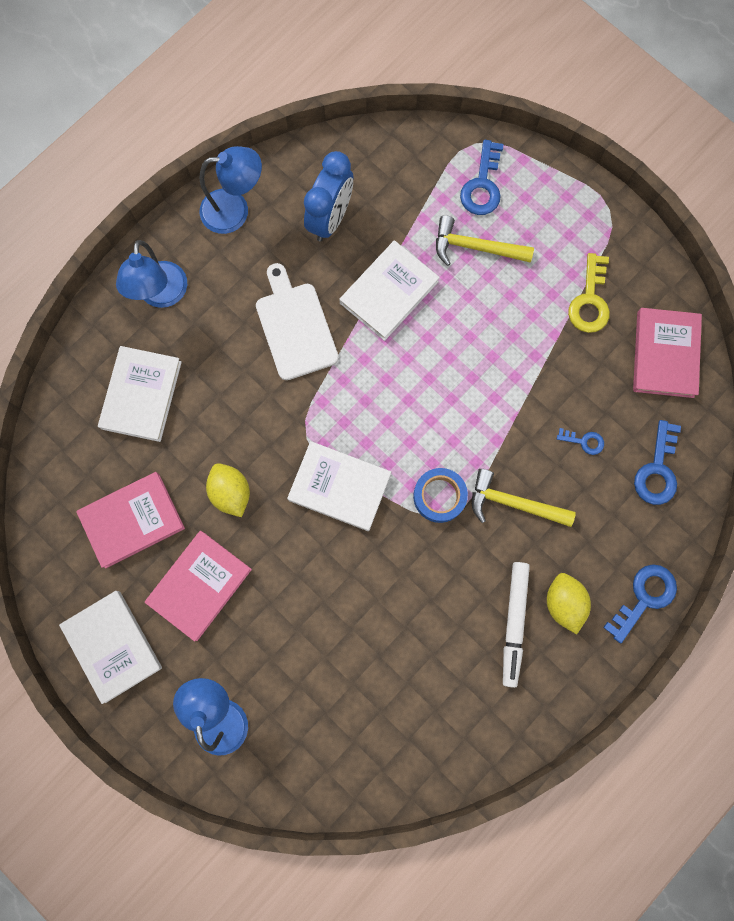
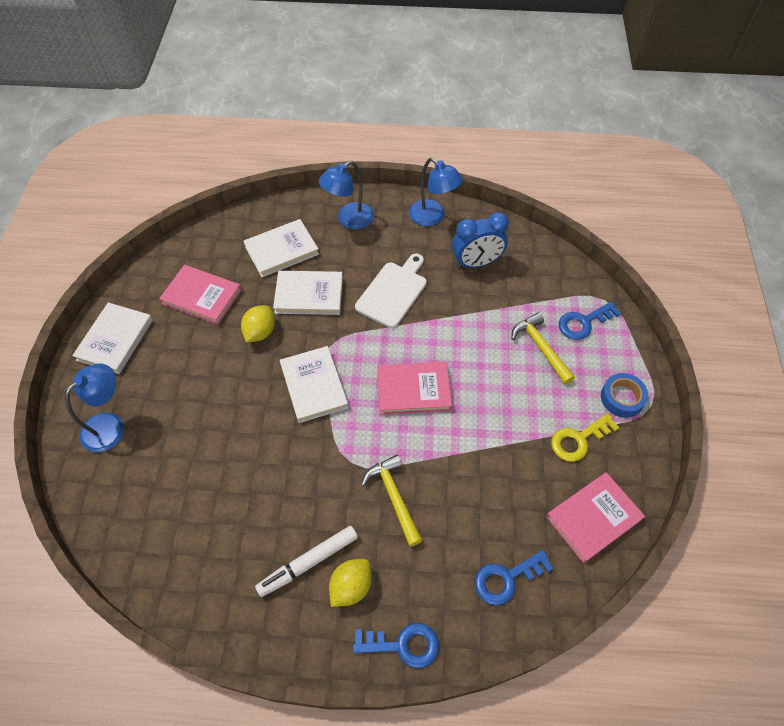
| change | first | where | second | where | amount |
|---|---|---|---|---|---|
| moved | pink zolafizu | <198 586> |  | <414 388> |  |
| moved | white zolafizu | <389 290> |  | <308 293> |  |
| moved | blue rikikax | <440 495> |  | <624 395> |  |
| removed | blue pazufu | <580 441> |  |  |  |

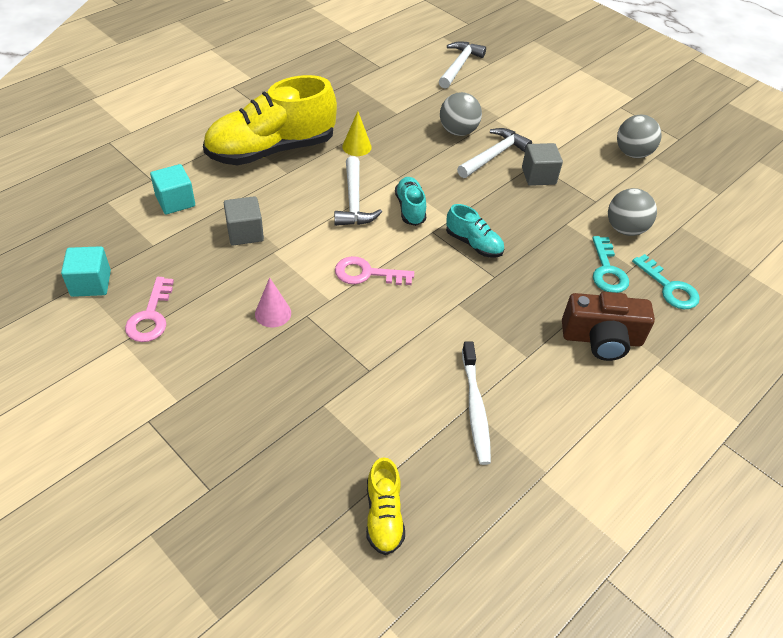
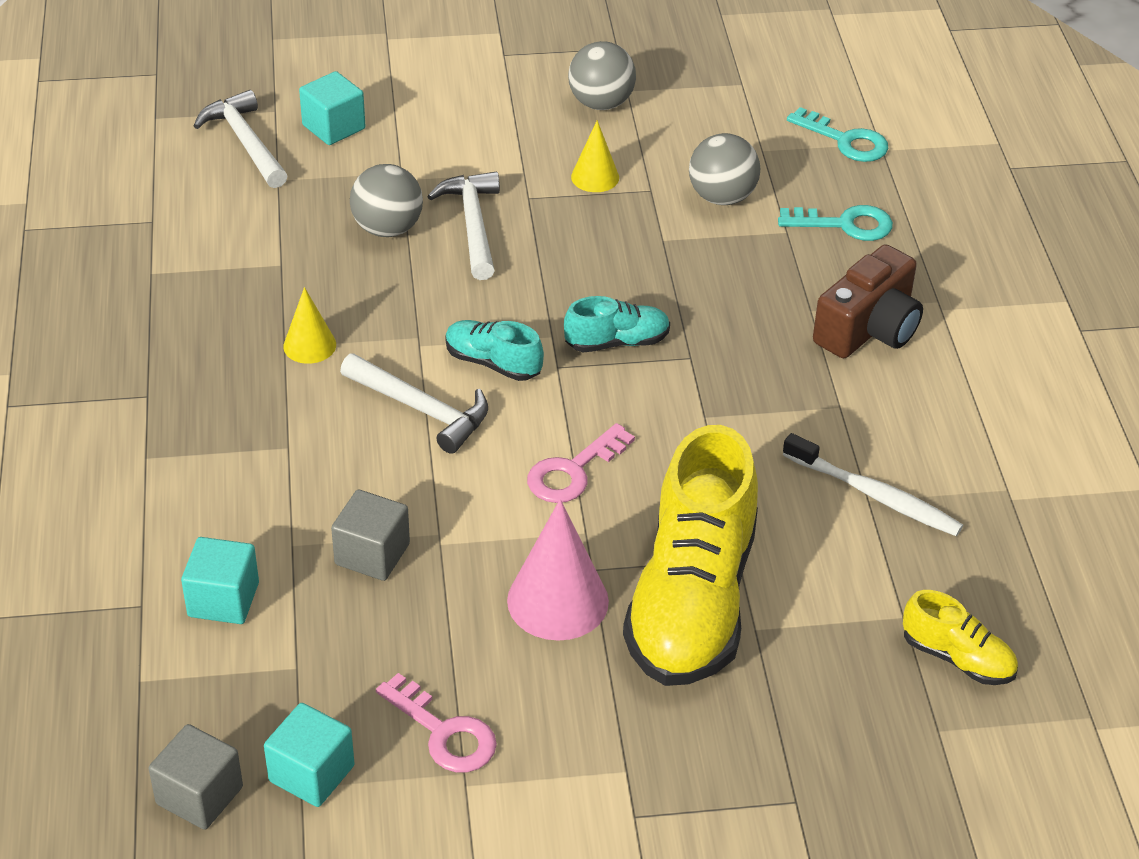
| change | first | where | second | where | amount |
|---|---|---|---|---|---|
| moved | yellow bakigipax | <270 120> |  | <690 555> |  |
| resized | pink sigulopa | <273 302> |  | <558 570> | x1.71 |
| moved | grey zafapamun | <542 164> |  | <196 777> |  |
| moved | turquoise pazufu | <610 264> |  | <837 134> |  |
| added |  |  | turquoise zafapamun | <332 108> |  |
| added |  |  | yellow sigulopa | <595 156> |  |

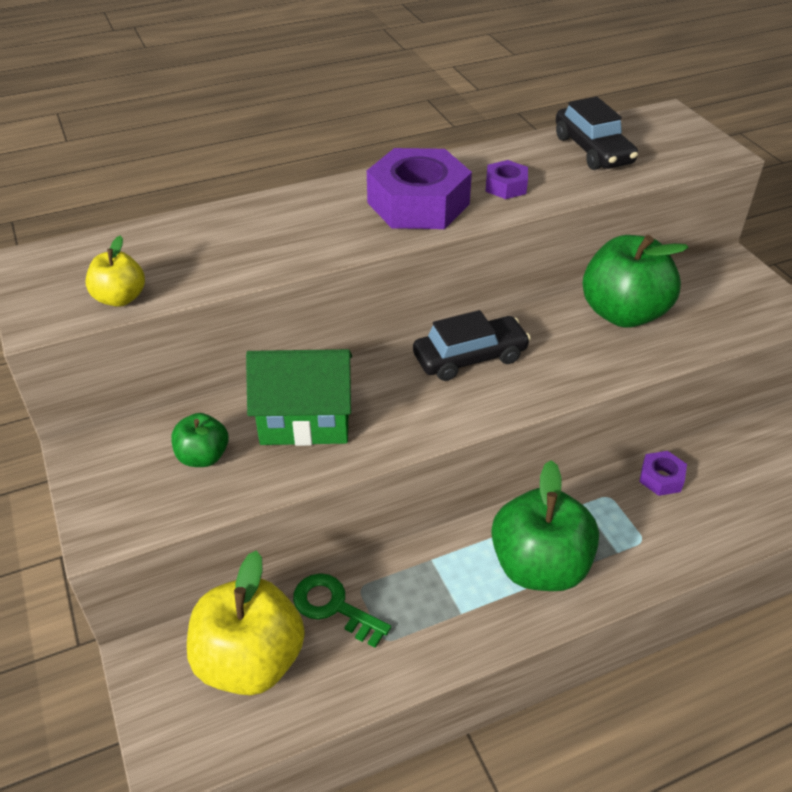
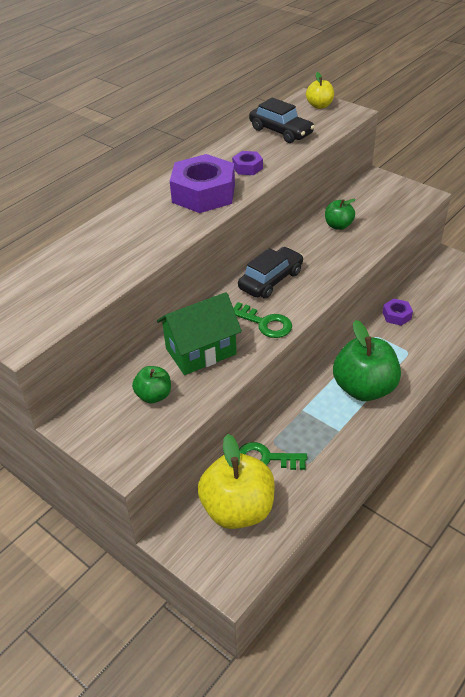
| change | first | where | second | where | amount |
|---|---|---|---|---|---|
| moved | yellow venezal | <115 271> |  | <320 90> |  |
| resized | green venezal | <635 281> |  | <340 214> | x0.51 |
| added |  |  | green pazufu | <262 320> |  |

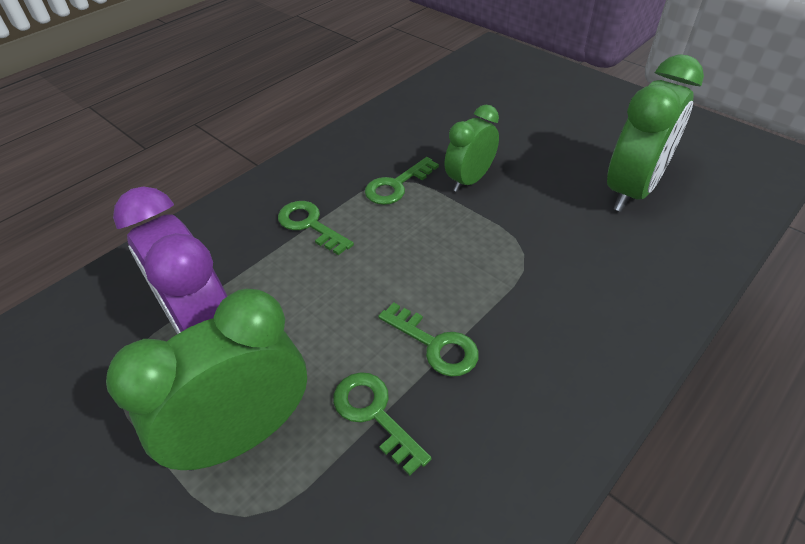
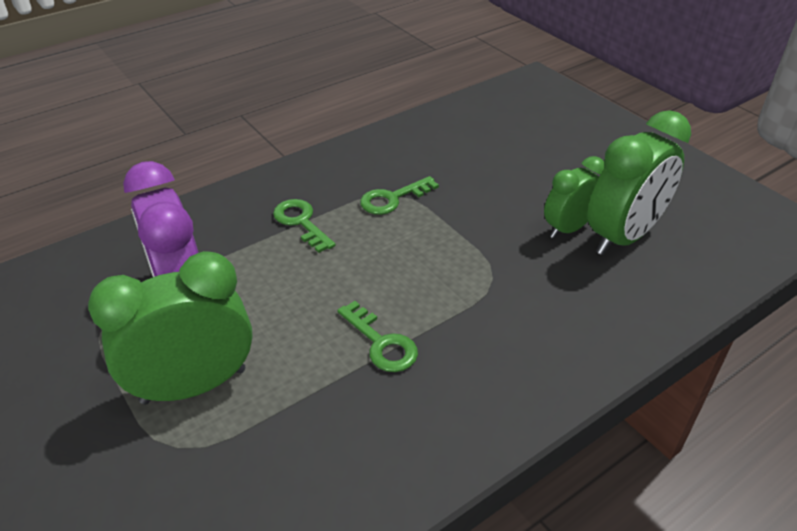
| change | first | where | second | where | amount |
|---|---|---|---|---|---|
| removed | green pazufu | <382 424> |  |  |  |
| moved | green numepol | <471 148> |  | <574 197> |  |

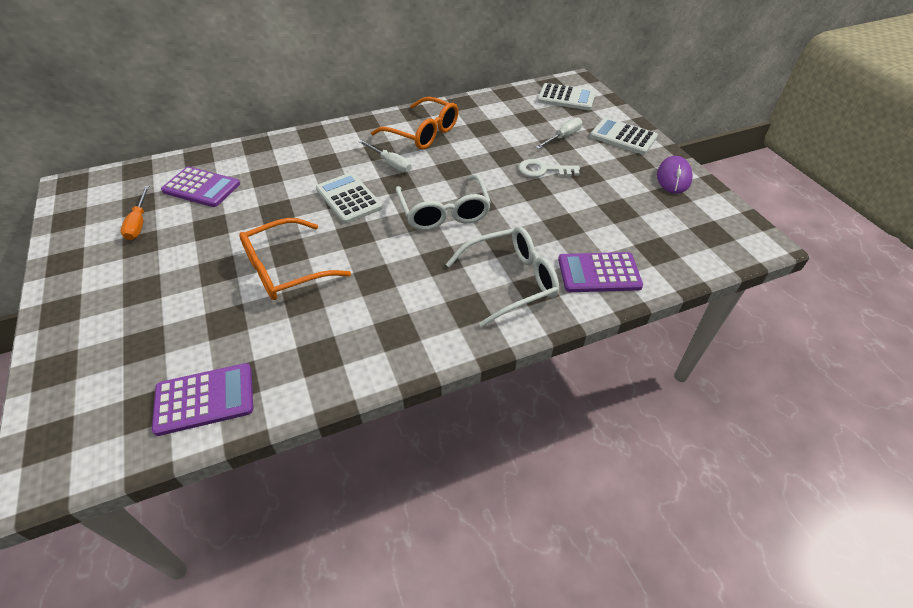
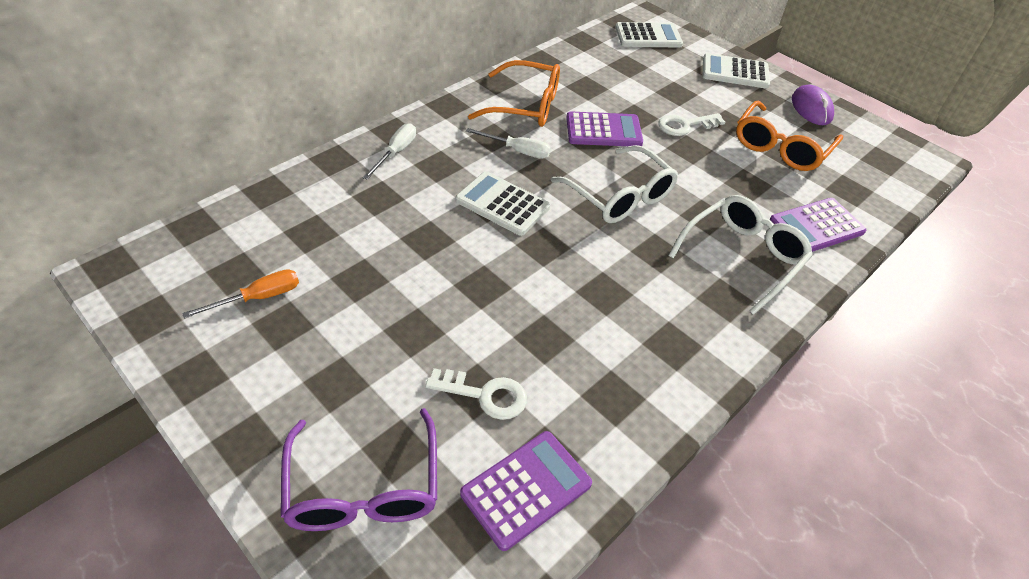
| change | first | where | second | where | amount |
|---|---|---|---|---|---|
| turned | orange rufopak | <135 213> |  | <240 294> | 90 degrees counterclockwise |
| moved | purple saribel | <200 186> |  | <604 129> |  |
| moved | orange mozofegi | <295 259> |  | <789 136> |  |
| moved | white rufopak | <559 133> |  | <389 151> |  |
| added |  |  | purple mozofegi | <359 469> |  |
| added |  |  | white pazufu | <476 394> |  |

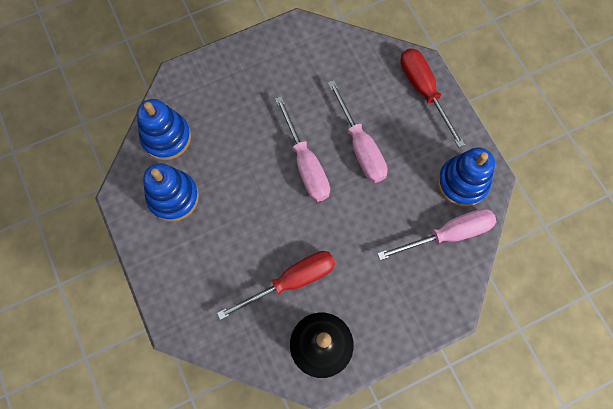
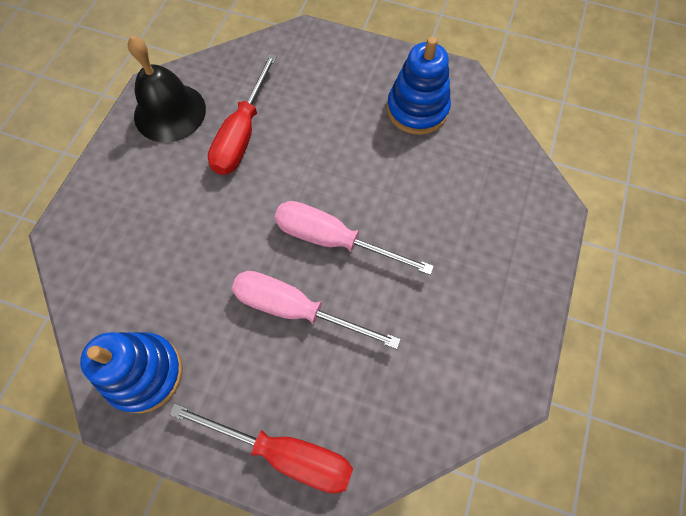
| change | first | where | second | where | amount |
|---|---|---|---|---|---|
| removed | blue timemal | <164 129> |  |  |  |
| removed | pink rufopak | <436 234> |  |  |  |

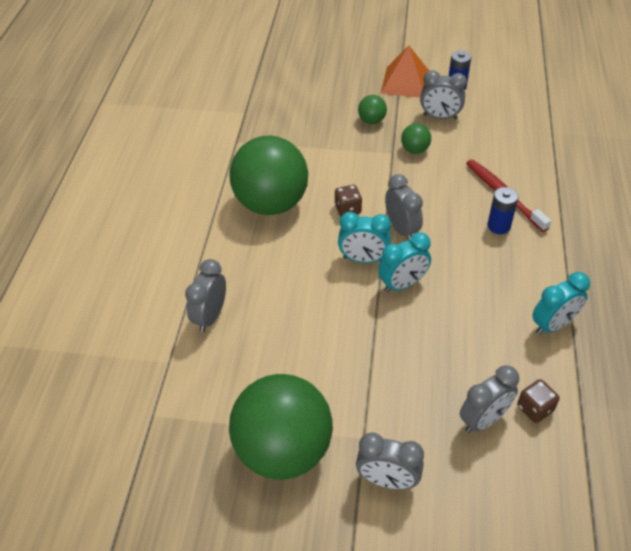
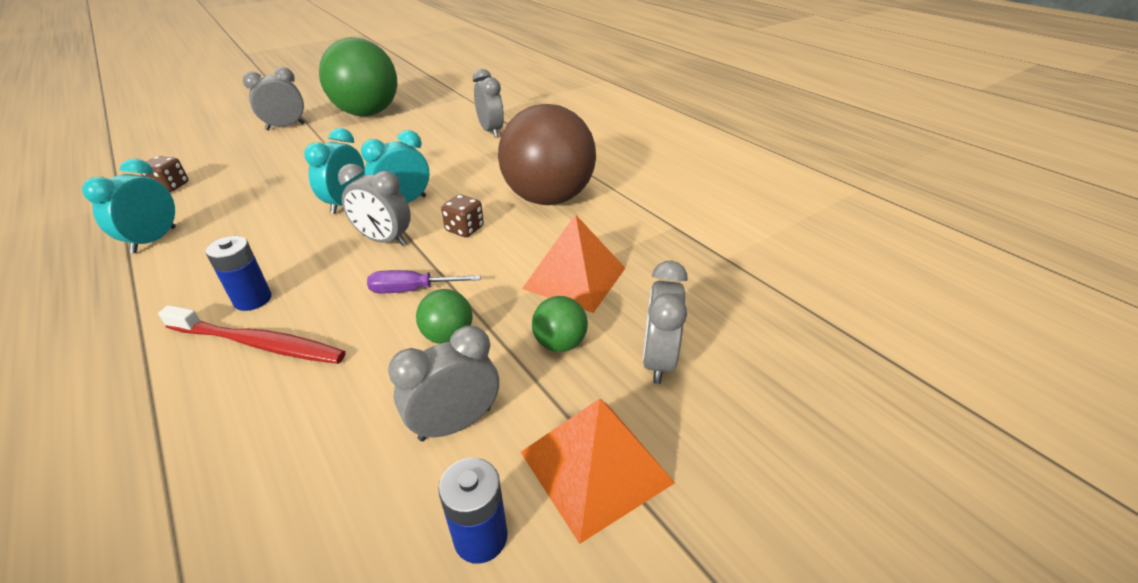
| change | first | where | second | where | amount |
|---|---|---|---|---|---|
| recoloured | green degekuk | <268 175> | brown degekuk | <547 154> |  |
| moved | grey numepol | <489 399> |  | <665 322> |  |
| added |  |  | purple rufopak | <424 281> |  |
| added |  |  | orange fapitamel | <573 263> |  |

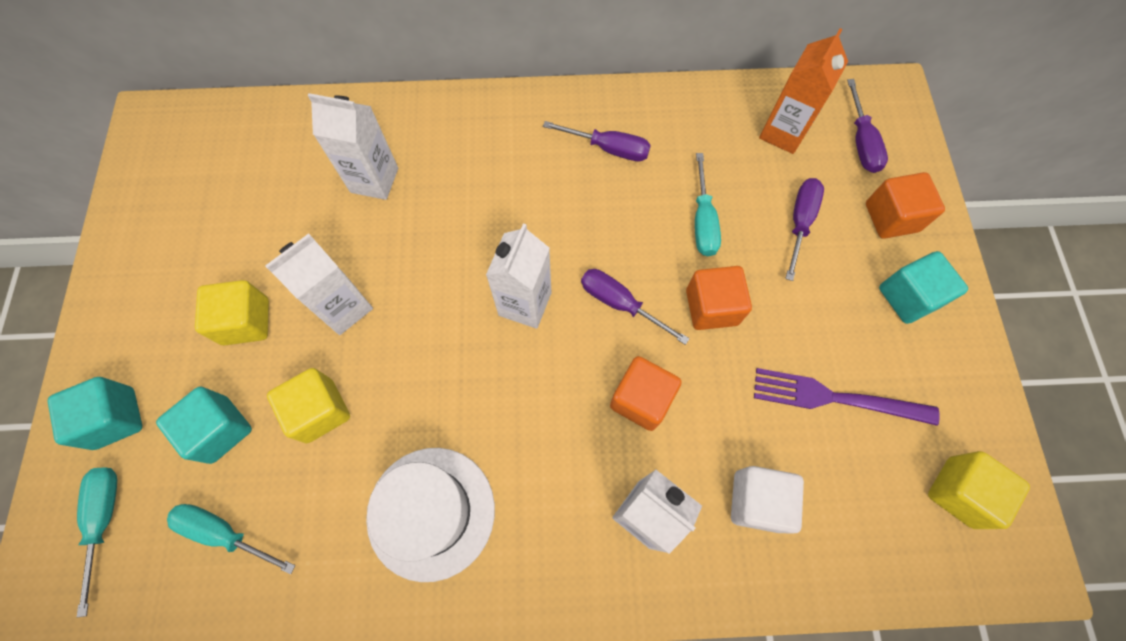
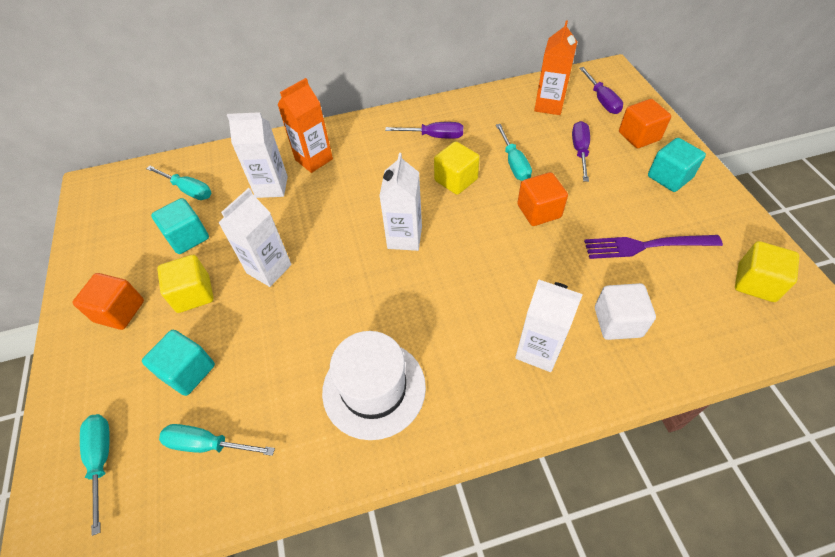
| change | first | where | second | where | amount |
|---|---|---|---|---|---|
| moved | turquoise zafapamun | <95 413> |  | <180 226> |  |
| moved | yellow zafapamun | <308 405> |  | <457 168> |  |
| removed | purple rufopak | <635 307> |  |  |  |
| moved | orange zafapamun | <646 393> |  | <108 301> |  |
| added |  |  | turquoise rufopak | <178 183> |  |
| added |  |  | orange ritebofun | <305 125> |  |

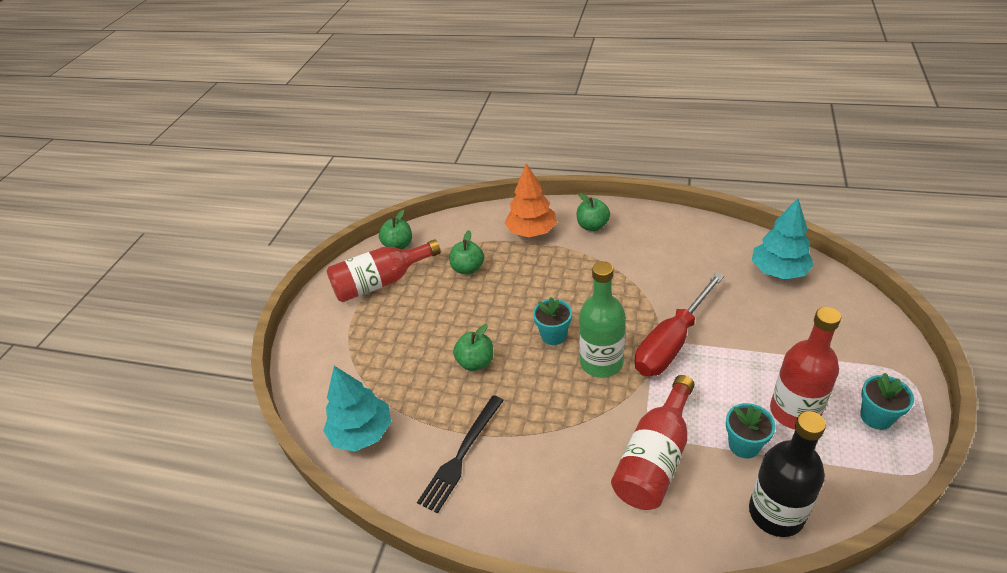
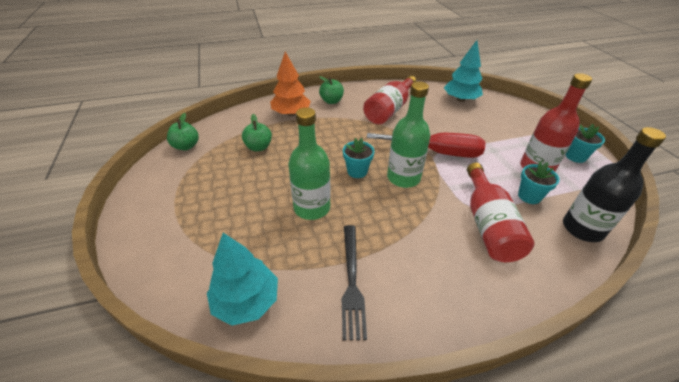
| change | first | where | second | where | amount |
|---|---|---|---|---|---|
| moved | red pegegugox | <384 270> |  | <389 99> |  |
| replaced | green venezal | <473 347> | green pegegugox | <309 163> |  |
| turned | red rufopak | <679 324> |  | <426 145> | 90 degrees counterclockwise |

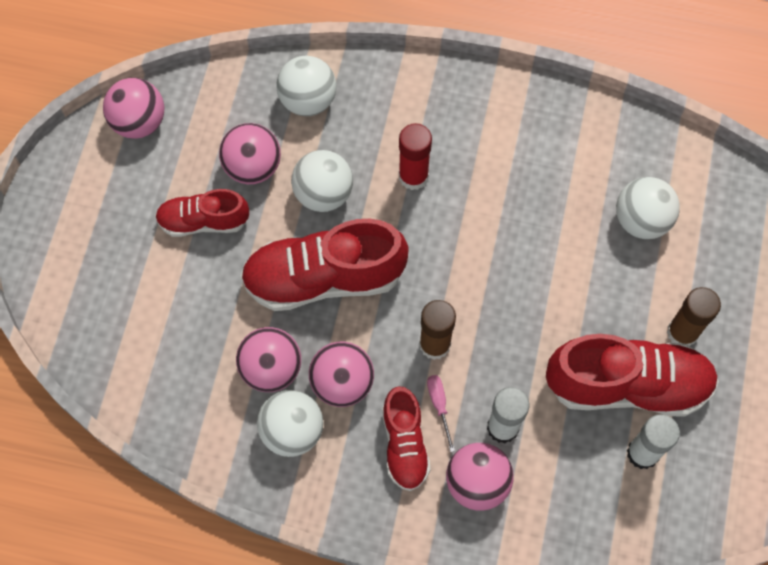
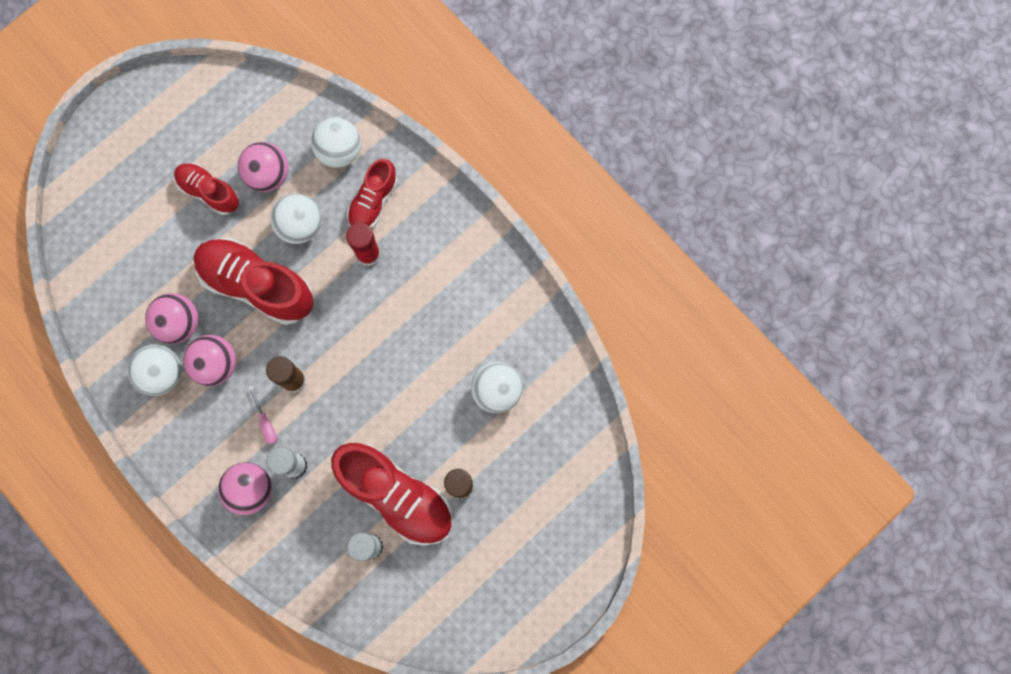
| change | first | where | second | where | amount |
|---|---|---|---|---|---|
| removed | pink degekuk | <133 108> |  |  |  |
| moved | red bakigipax | <406 438> |  | <372 193> |  |
| turned | pink rufopak | <441 413> |  | <263 415> | 135 degrees clockwise |

